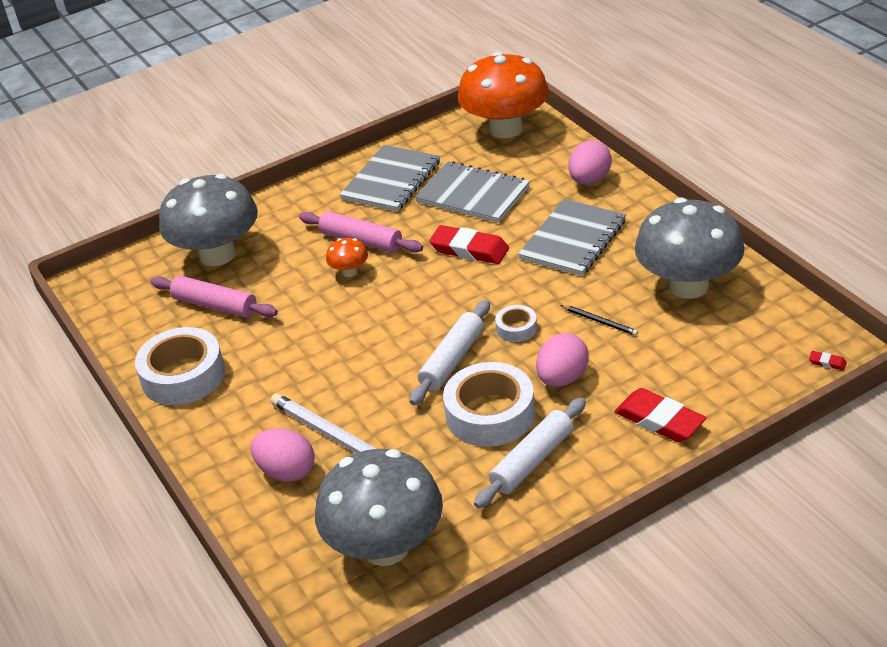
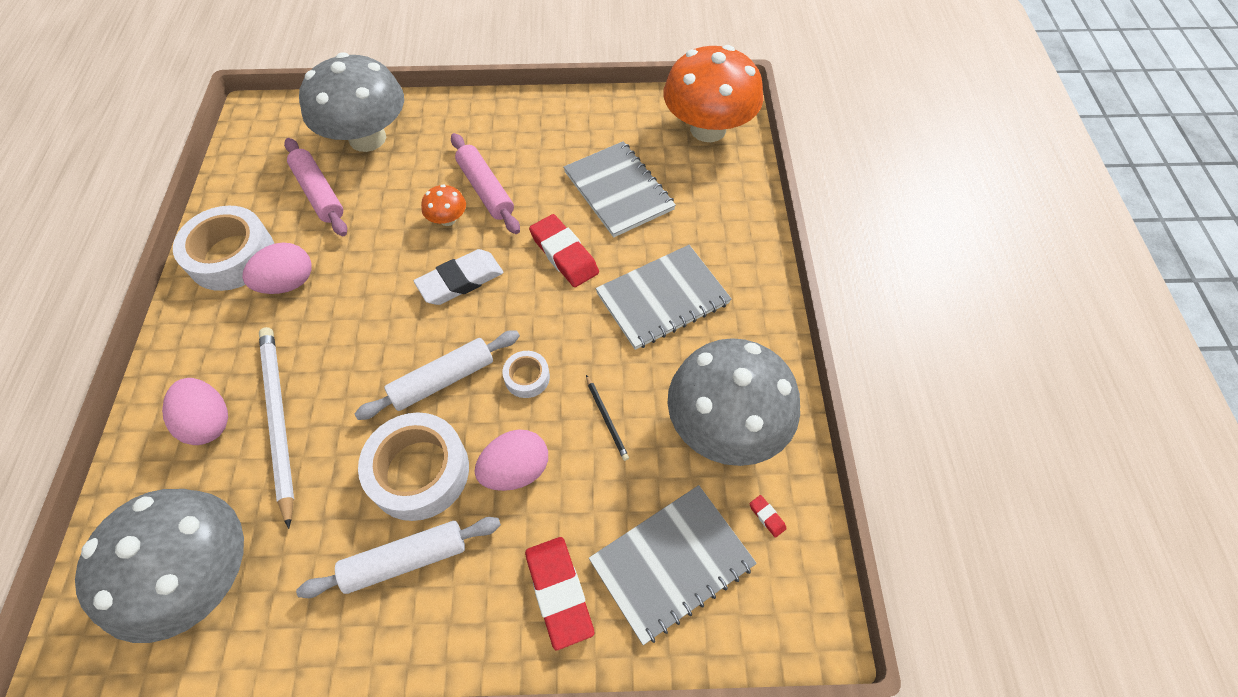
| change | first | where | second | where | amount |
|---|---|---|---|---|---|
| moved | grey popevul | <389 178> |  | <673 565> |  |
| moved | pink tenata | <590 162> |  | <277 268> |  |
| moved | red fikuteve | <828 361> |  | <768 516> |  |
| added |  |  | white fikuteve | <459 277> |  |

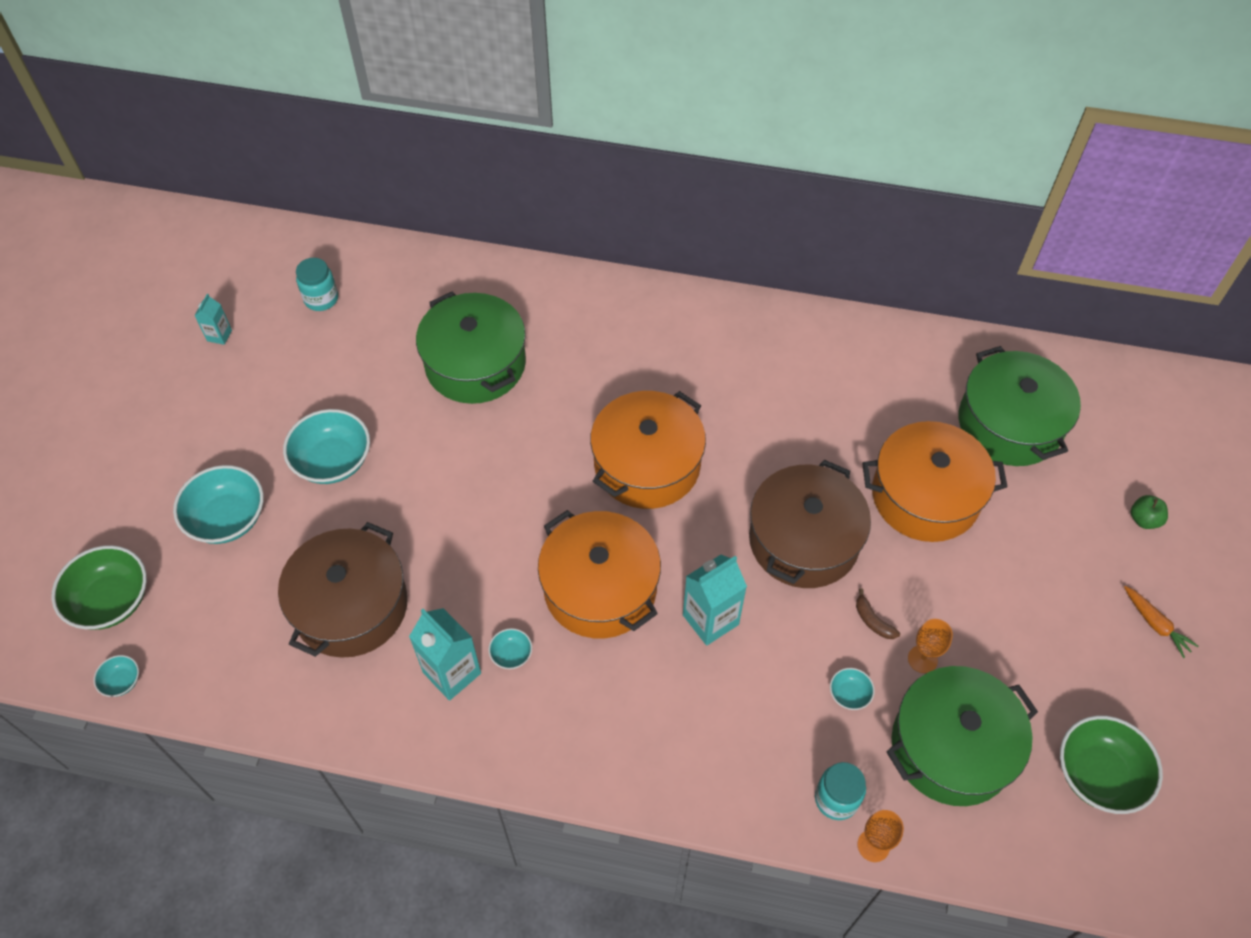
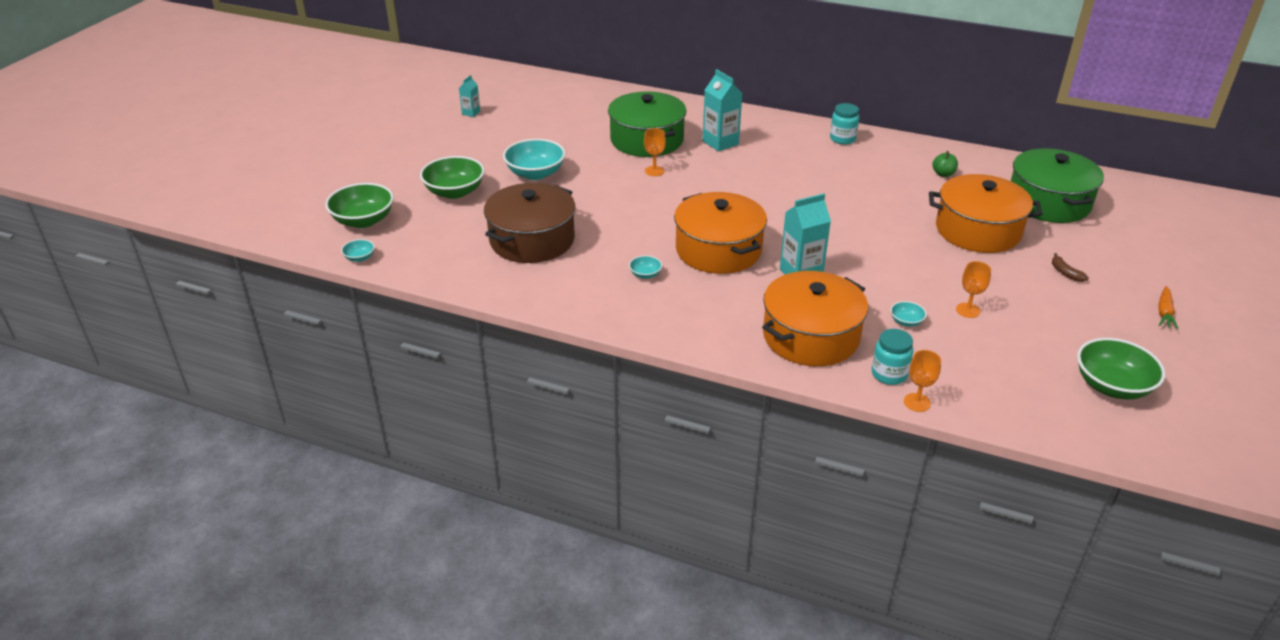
| change | first | where | second | where | amount |
|---|---|---|---|---|---|
| recoloured | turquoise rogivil | <218 504> | green rogivil | <452 177> |  |
| moved | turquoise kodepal | <317 284> |  | <844 124> |  |
| moved | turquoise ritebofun | <445 654> |  | <722 110> |  |
| moved | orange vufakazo | <648 450> |  | <815 318> |  |
| removed | brown vufakazo | <810 524> |  |  |  |
| moved | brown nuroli | <878 613> |  | <1070 267> |  |
| removed | green vufakazo | <962 736> |  |  |  |
| turned | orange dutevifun | <1161 622> |  | <1168 308> | 45 degrees clockwise |
| moved | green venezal | <1149 512> |  | <945 164> |  |
| added |  |  | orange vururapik | <655 152> |  |

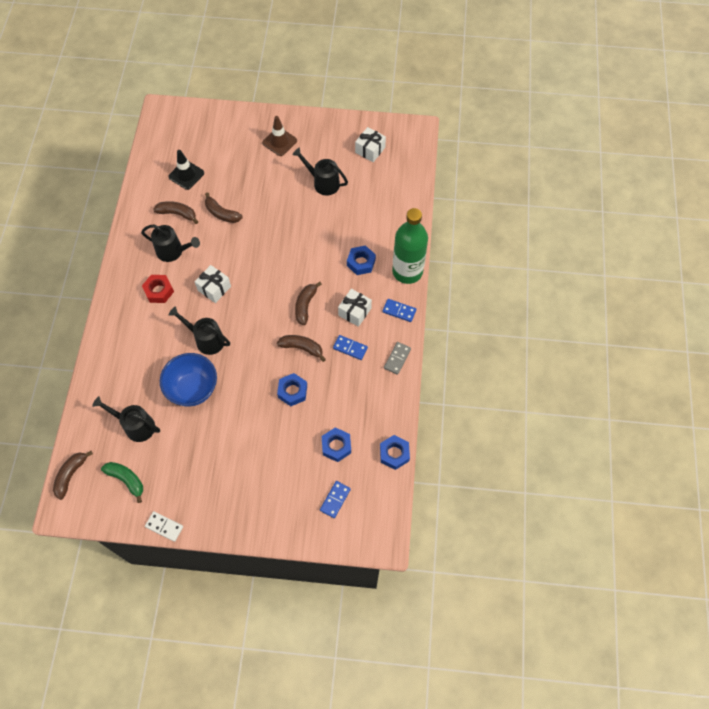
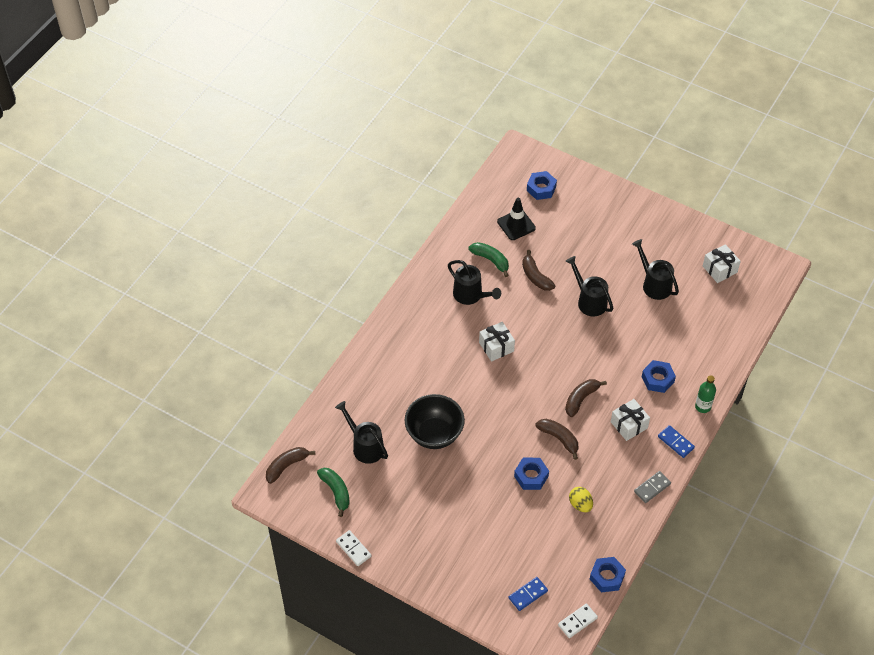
| change | first | where | second | where | amount |
|---|---|---|---|---|---|
| removed | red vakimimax | <158 289> |  |  |  |
| recoloured | brown nuroli | <175 212> | green nuroli | <489 259> |  |
| recoloured | blue rogivil | <188 380> | black rogivil | <434 421> |  |
| moved | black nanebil | <199 330> |  | <589 286> |  |
| removed | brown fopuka | <279 136> |  |  |  |
| moved | blue vakimimax | <336 444> |  | <542 185> |  |
| removed | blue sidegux | <350 347> |  |  |  |
| resized | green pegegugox | <410 246> |  | <705 394> | x0.47 |
| added |  |  | white sidegux | <578 621> |  |
| added |  |  | yellow tenata | <581 499> |  |

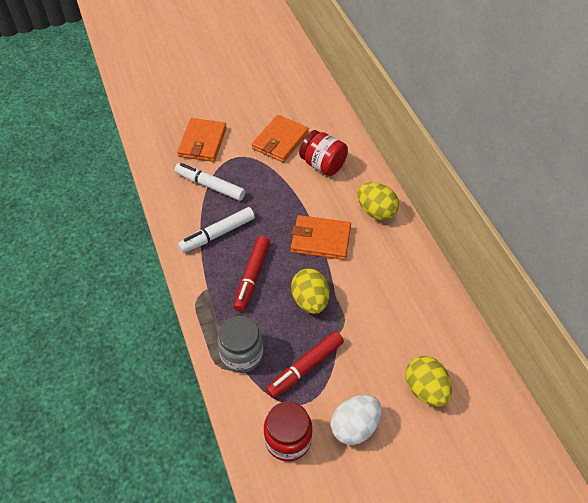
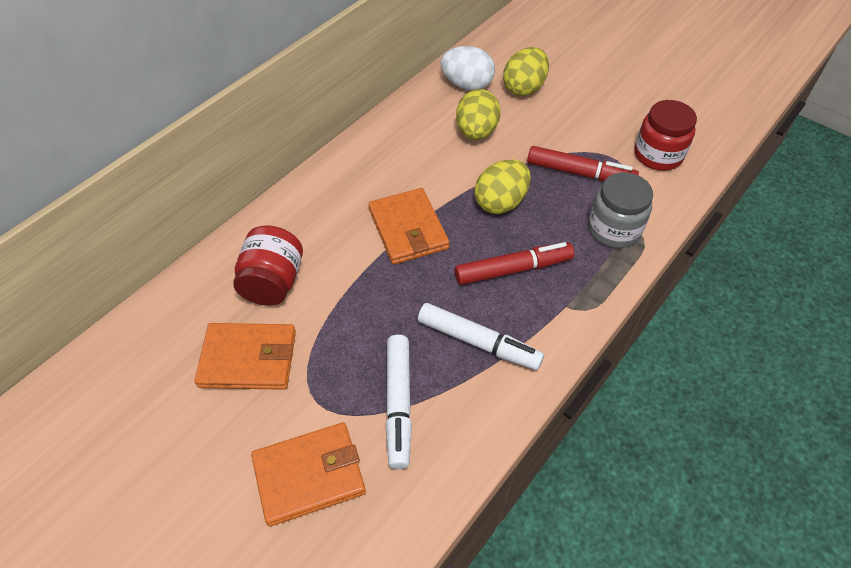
| change | first | where | second | where | amount |
|---|---|---|---|---|---|
| moved | white tenata | <356 420> |  | <468 68> |  |
| moved | yellow tenata | <378 201> |  | <478 114> |  |

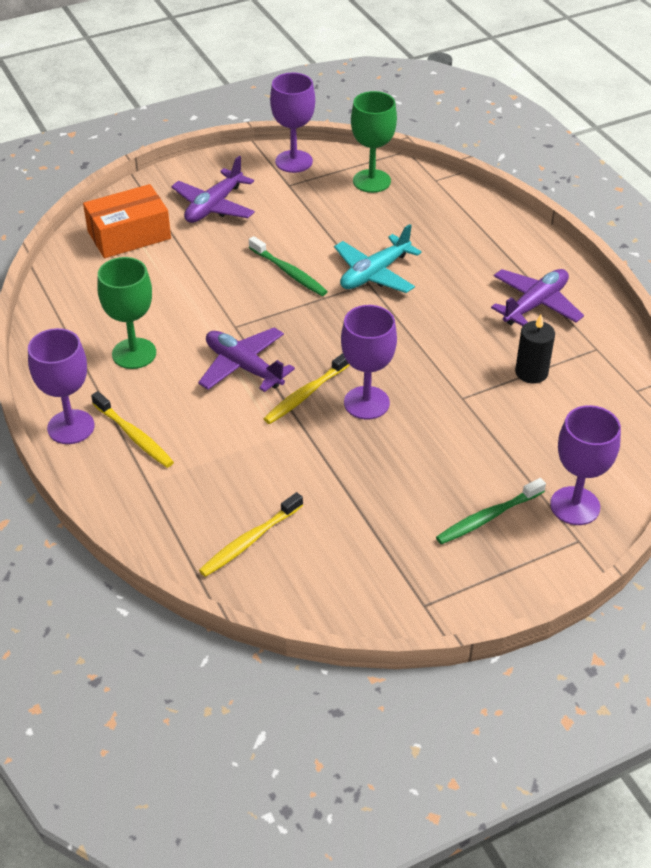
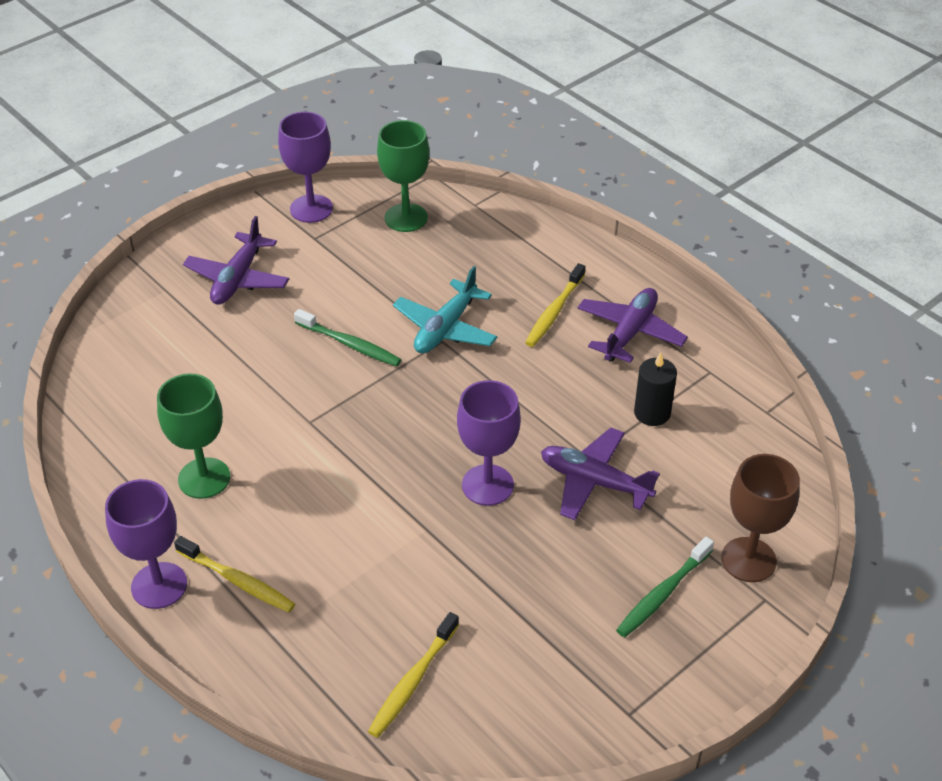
| change | first | where | second | where | amount |
|---|---|---|---|---|---|
| removed | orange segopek | <127 221> |  |  |  |
| moved | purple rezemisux | <246 359> |  | <600 474> |  |
| moved | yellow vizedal | <306 388> |  | <555 305> |  |
| recoloured | purple vururapik | <585 465> | brown vururapik | <760 518> |  |

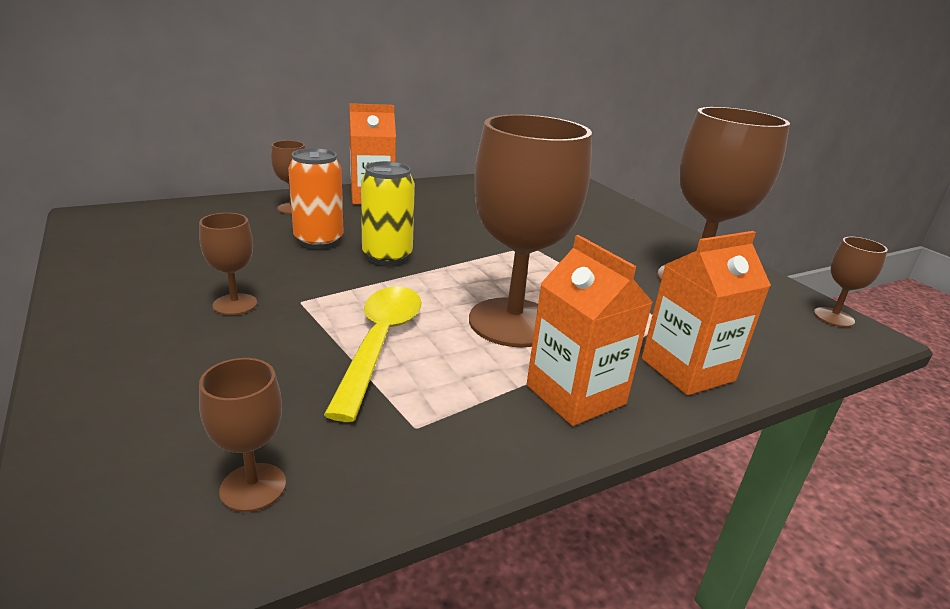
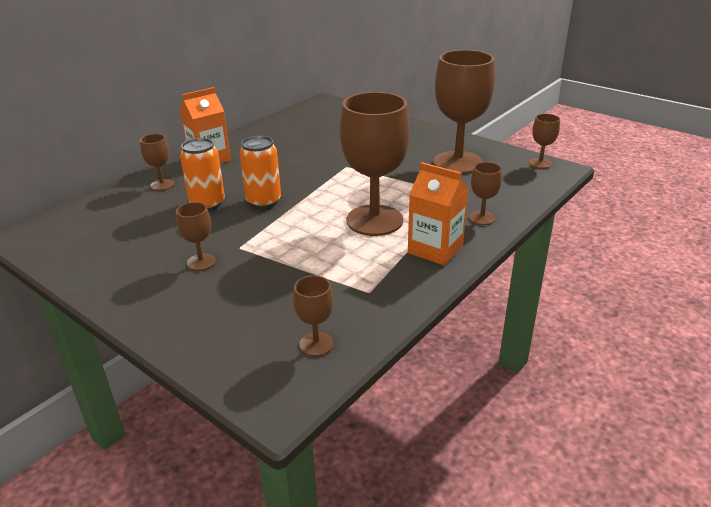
| change | first | where | second | where | amount |
|---|---|---|---|---|---|
| removed | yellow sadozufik | <373 354> |  |  |  |
| recoloured | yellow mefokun | <388 213> | orange mefokun | <260 172> |  |
| replaced | orange ritebofun | <706 313> | brown vururapik | <485 193> |  |

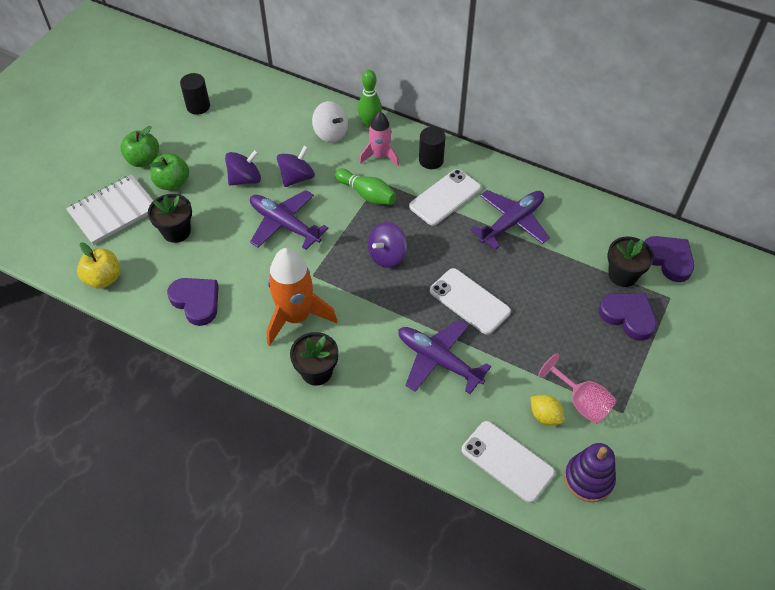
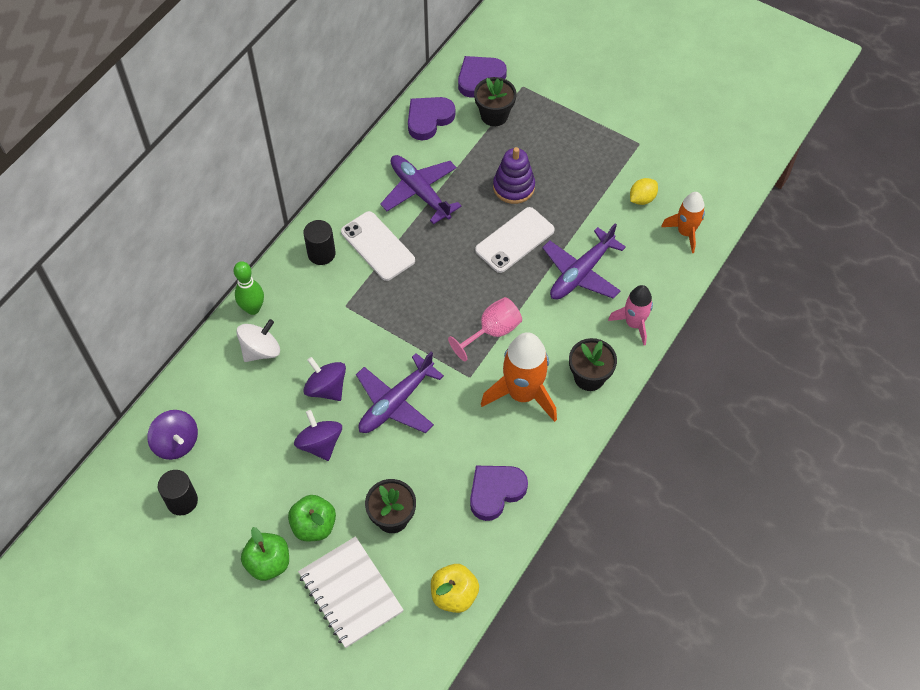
| change | first | where | second | where | amount |
|---|---|---|---|---|---|
| removed | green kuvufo | <365 186> |  |  |  |
| moved | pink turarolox | <379 138> |  | <630 315> |  |
| moved | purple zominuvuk | <387 245> |  | <172 435> |  |
| replaced | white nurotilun | <508 462> | orange turarolox | <683 222> |  |
| moved | pink vururapik | <577 388> |  | <485 329> |  |
| moved | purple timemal | <590 472> |  | <514 175> |  |
| moved | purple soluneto | <628 317> |  | <431 118> |  |

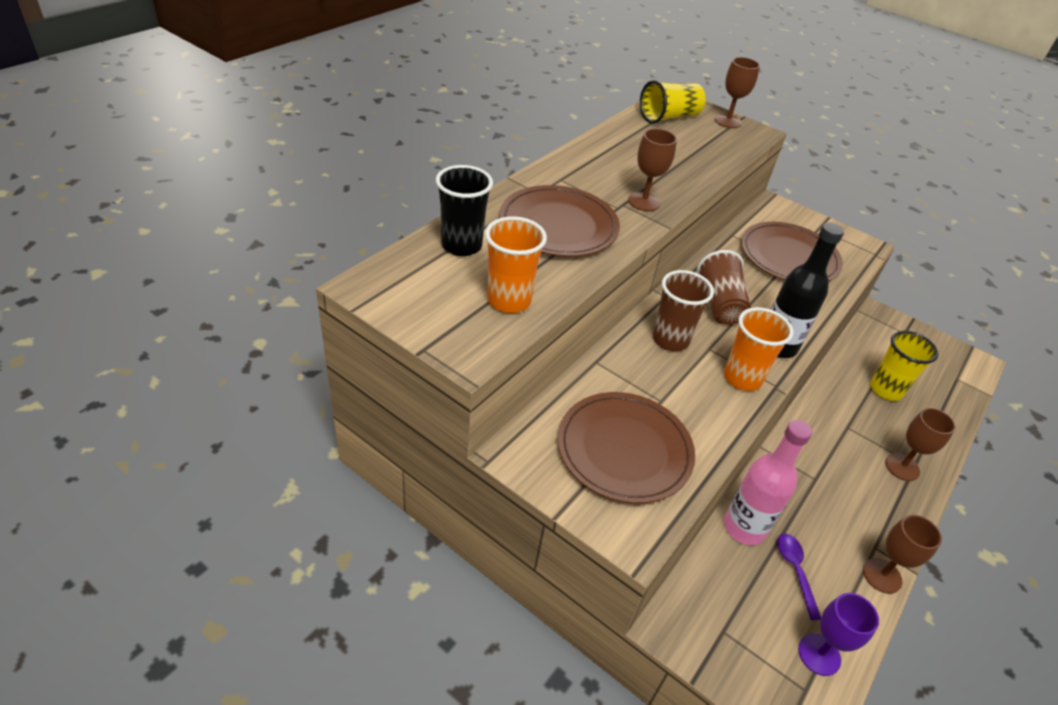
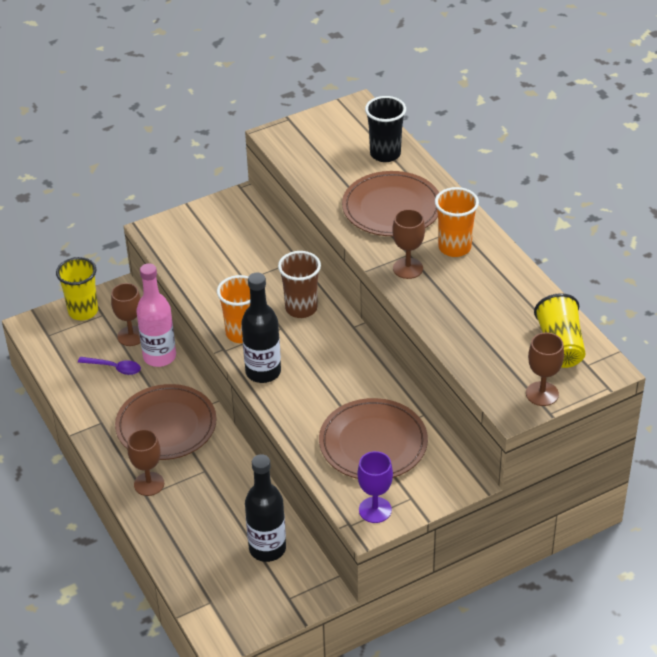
| change | first | where | second | where | amount |
|---|---|---|---|---|---|
| moved | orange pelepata | <516 264> |  | <457 222> |  |
| moved | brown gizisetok | <626 448> |  | <166 422> |  |
| removed | brown pelepata | <724 287> |  |  |  |
| moved | purple vururapik | <838 634> |  | <375 487> |  |
| moved | brown vururapik | <902 554> |  | <126 314> |  |
| moved | yellow pelepata | <904 366> |  | <77 288> |  |
| added |  |  | black pegegugox | <265 508> |  |

